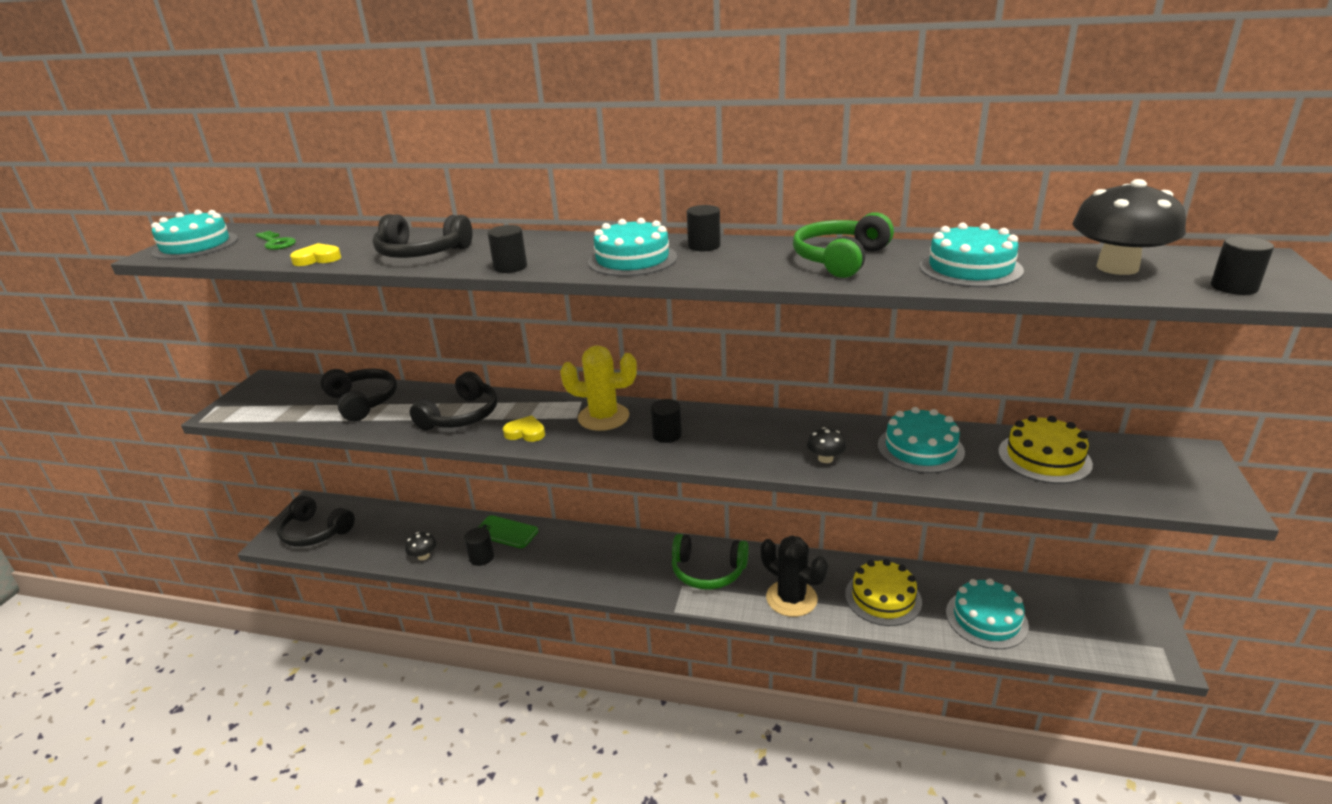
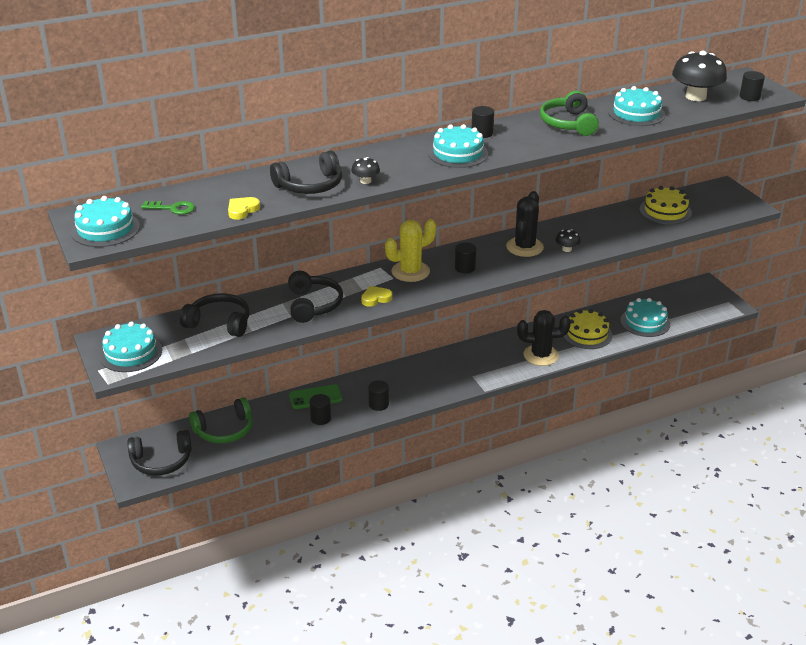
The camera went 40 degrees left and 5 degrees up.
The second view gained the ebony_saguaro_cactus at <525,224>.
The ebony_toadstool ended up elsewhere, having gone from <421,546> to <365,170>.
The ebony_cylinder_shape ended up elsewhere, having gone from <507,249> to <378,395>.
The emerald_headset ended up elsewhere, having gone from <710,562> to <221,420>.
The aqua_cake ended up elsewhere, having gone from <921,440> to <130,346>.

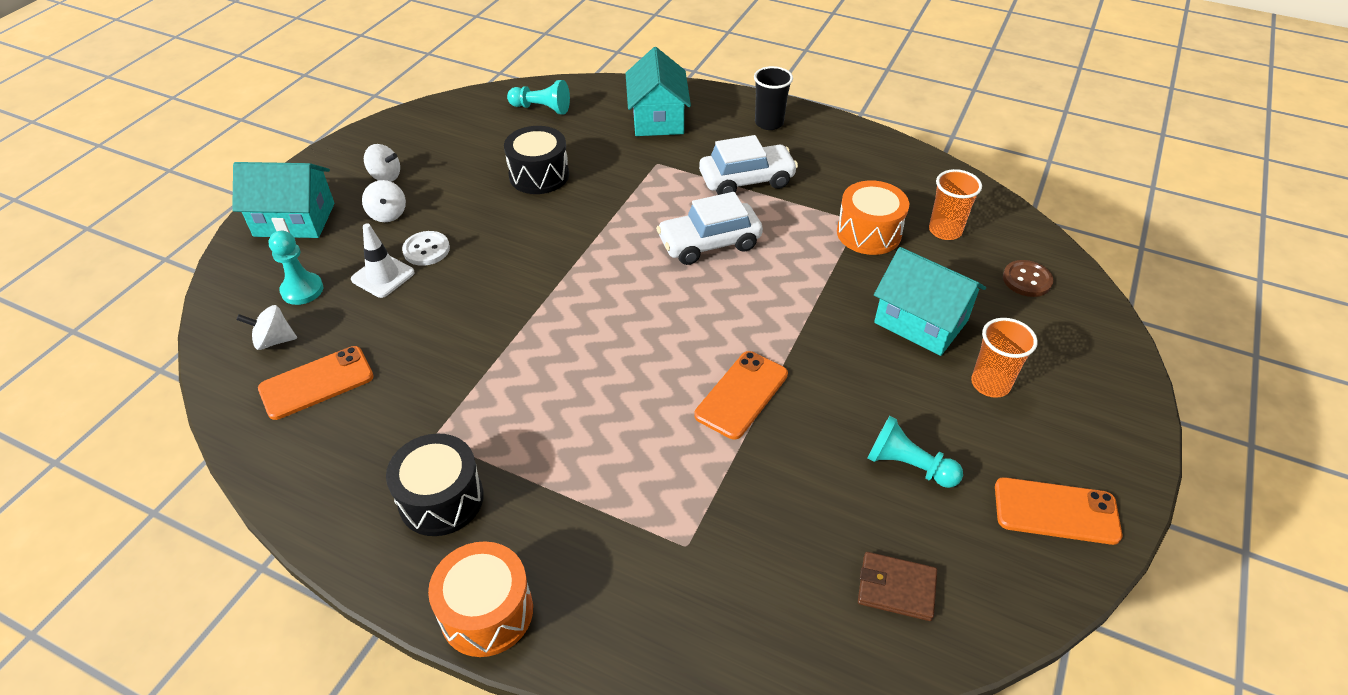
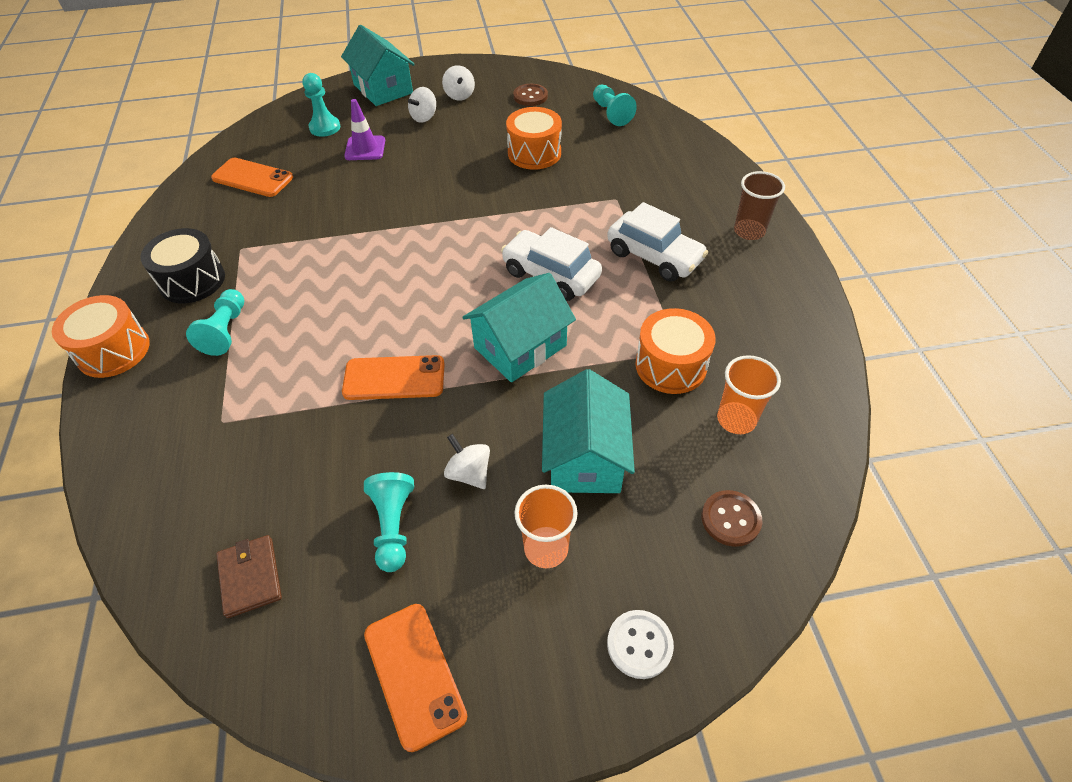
The camera went 55 degrees right and 5 degrees up.
The second view gained the aqua_pawn at <215,322>.
The second view gained the dark_brown_button at <530,95>.
The pure_white_whirligig ended up elsewhere, having gone from <266,327> to <467,461>.
The pure_white_button ended up elsewhere, having gone from <426,248> to <640,644>.
The aqua_toy_house ended up elsewhere, having gone from <658,91> to <519,327>.
What was the pure_white_safety_cone at <383,260> turned into the royal_purple_safety_cone at <364,129>.
What was the ebony_toy_drum at <536,160> turned into the orange_toy_drum at <534,138>.
What was the ebony_cup at <773,98> turned into the dark_brown_cup at <759,205>.

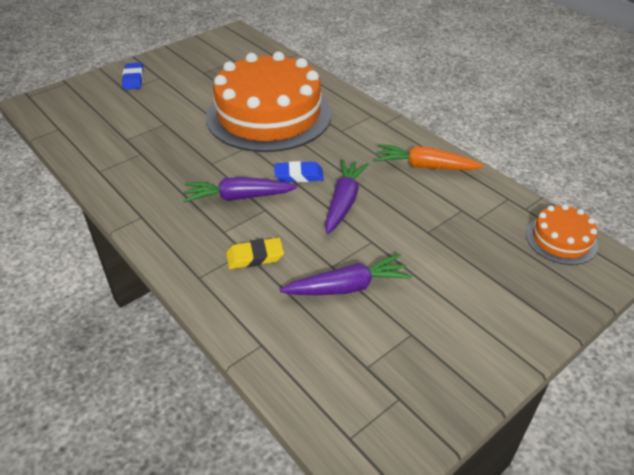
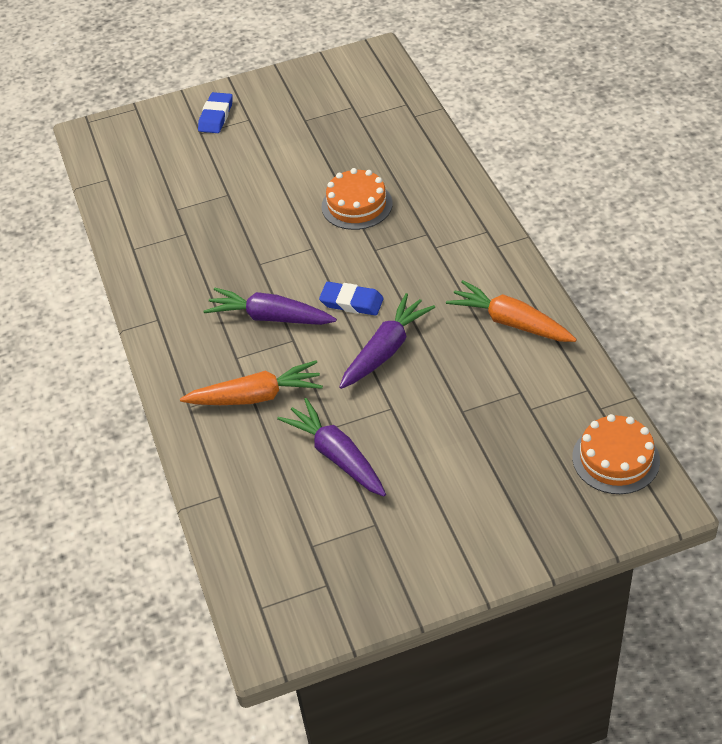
The camera went 25 degrees right and 5 degrees up.
Where the bright_yellow_eraser stood at <255,253>, the orange_root_vegetable came to stand at <251,382>.
The royal_purple_root_vegetable at <346,274> ended up facing another way, 135 degrees counterclockwise from before.
The size of the orange_cake at <268,101> changed by a factor of 0.44.

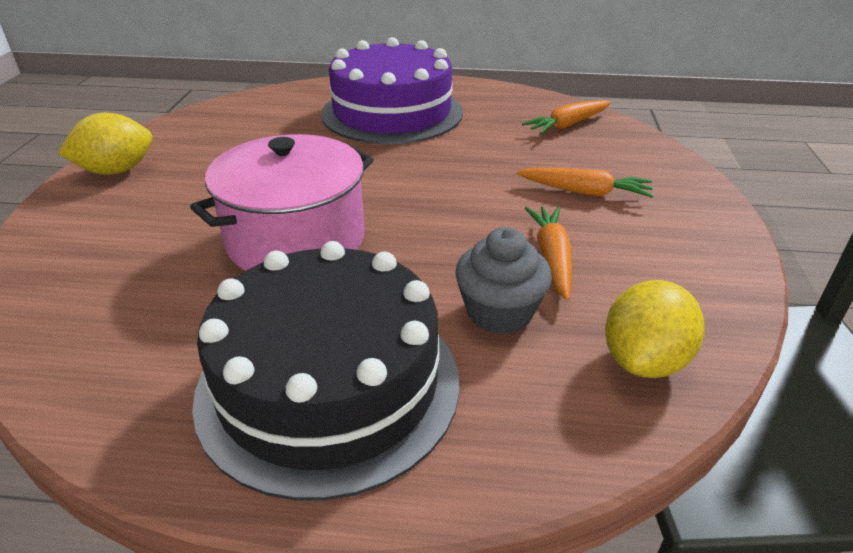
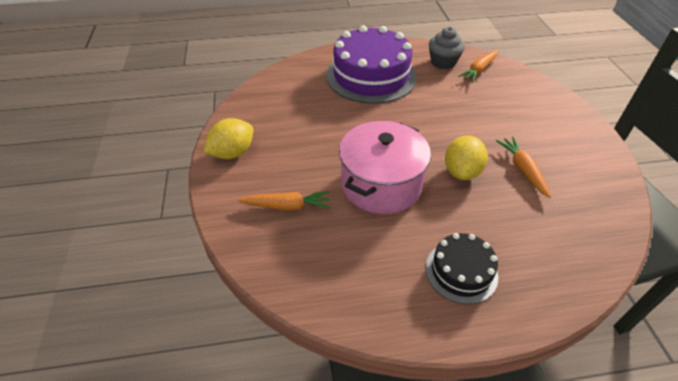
The camera went 15 degrees left and 10 degrees up.
The grey_muffin ended up elsewhere, having gone from <503,280> to <447,48>.
The orange_root_vegetable ended up elsewhere, having gone from <585,183> to <284,200>.
The bright_yellow_citrus_fruit ended up elsewhere, having gone from <654,329> to <466,157>.
The size of the ebony_cake at <325,371> changed by a factor of 0.52.

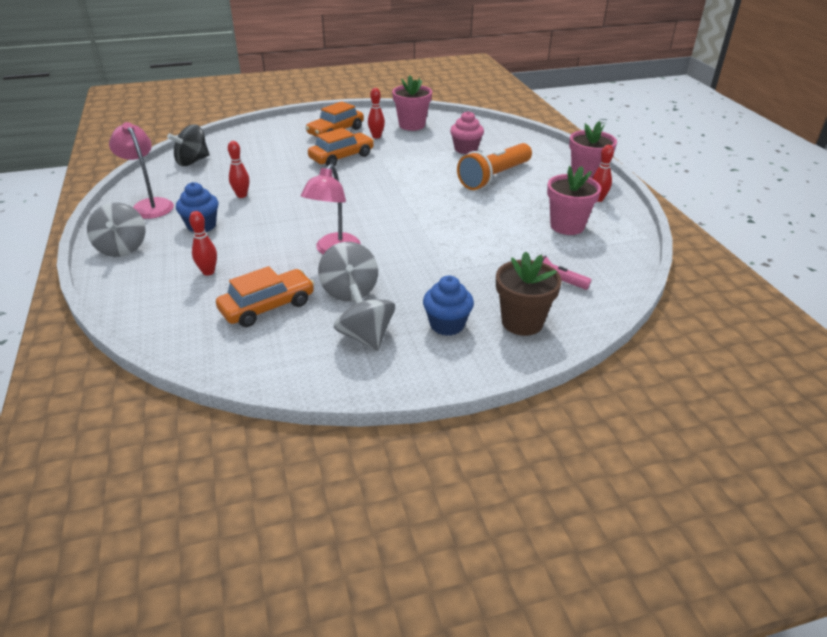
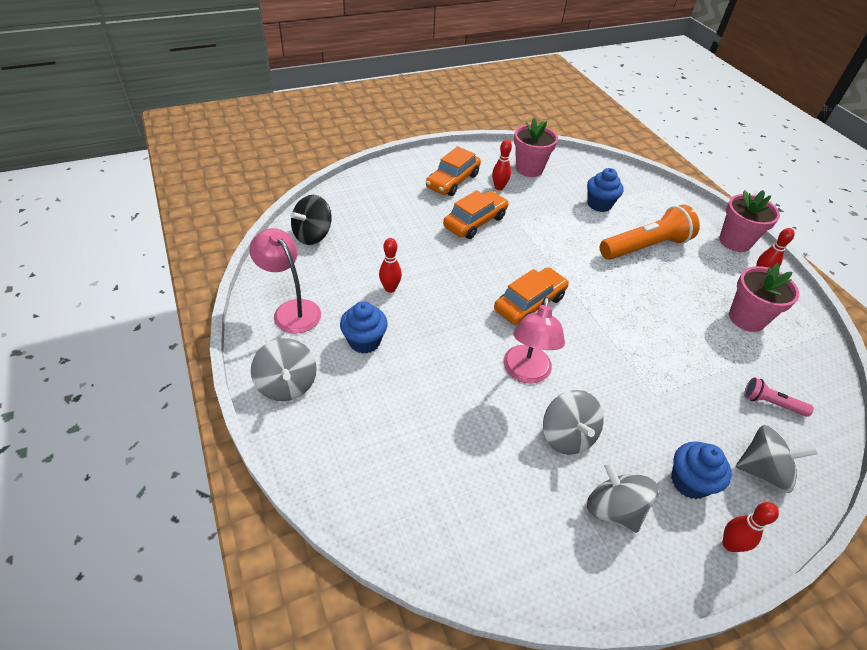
The camera went 10 degrees left and 10 degrees up.
The red_tenpin ended up elsewhere, having gone from <203,243> to <751,527>.
The orange_car ended up elsewhere, having gone from <265,296> to <531,296>.
Where the dark_brown_potted_plant stood at <529,293>, the grey_whirligig came to stand at <777,459>.
What was the pink_muffin at <467,132> turned into the cobalt_muffin at <605,190>.
The orange_pocket_torch at <494,166> ended up facing another way, 150 degrees counterclockwise from before.

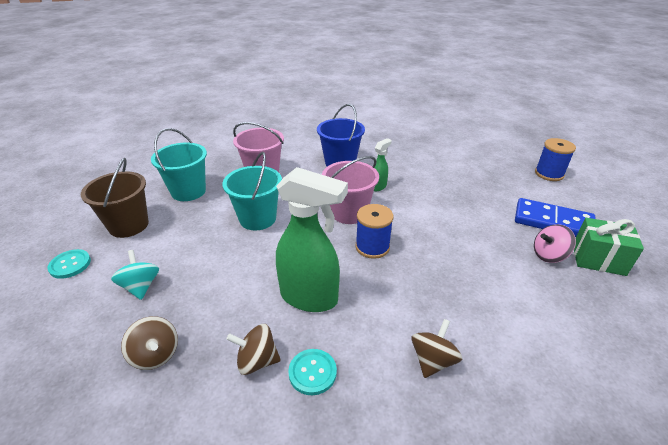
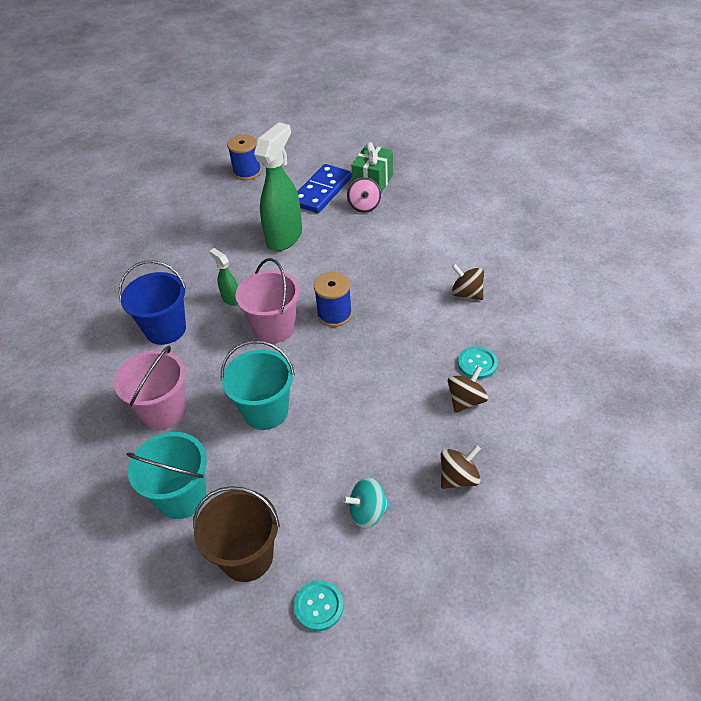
The camera went 80 degrees left and 10 degrees up.
The emerald_spray_cleaner ended up elsewhere, having gone from <312,239> to <278,186>.
The dark_brown_whirligig at <253,349> ended up facing another way, 150 degrees counterclockwise from before.

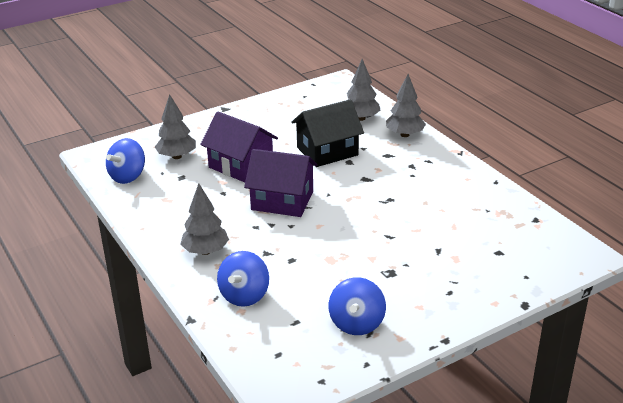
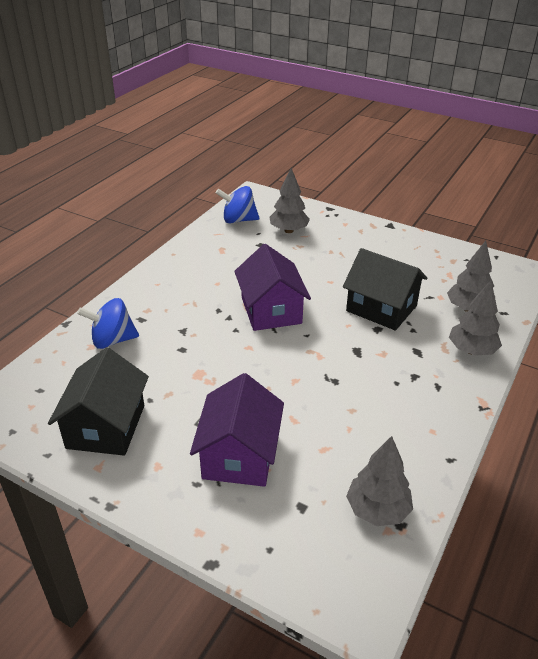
The camera went 60 degrees right and 5 degrees up.
The grey_fir_tree ended up elsewhere, having gone from <205,219> to <379,481>.
The royal_purple_toy_house ended up elsewhere, having gone from <239,146> to <237,430>.
Where the cobalt_whirligig stood at <357,306>, the ebony_toy_house came to stand at <98,401>.

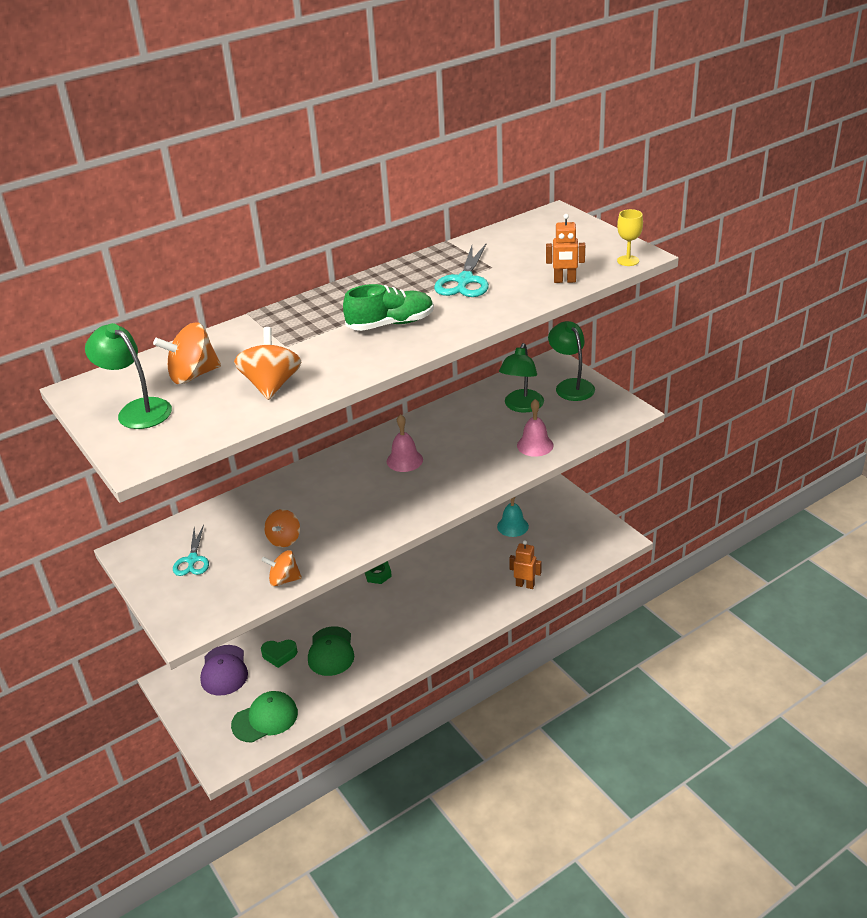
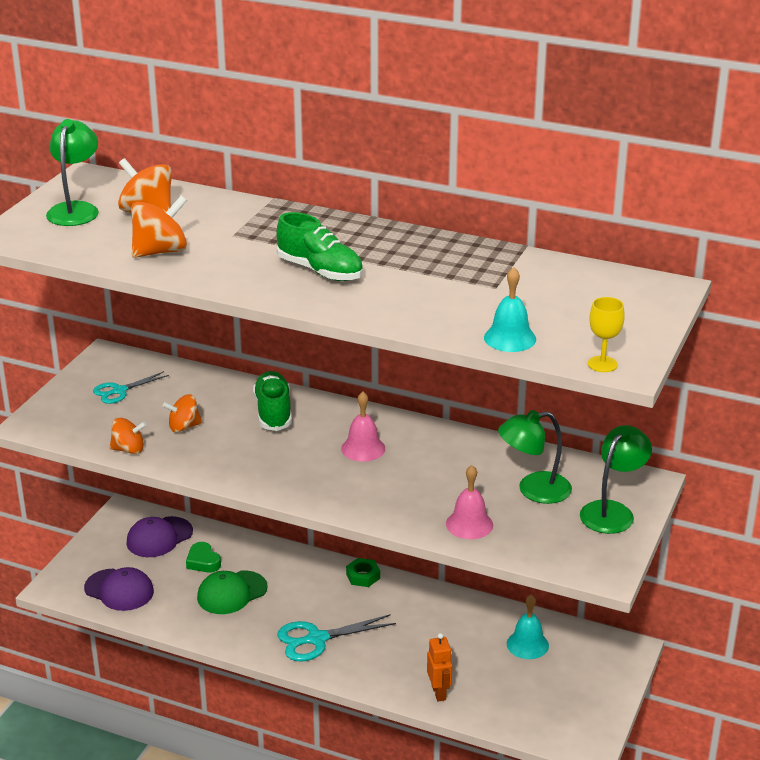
The camera went 55 degrees right and 5 degrees down.
The second view gained the emerald_lace-up_shoe at <272,401>.
The aqua_scissors ended up elsewhere, having gone from <461,270> to <336,637>.
Where the orange_robot stood at <565,248>, the aqua_school_bell came to stand at <510,309>.
What was the emerald_baseball_cap at <264,716> turned into the royal_purple_baseball_cap at <119,589>.
The orange_whirligig at <281,568> ended up facing another way, 120 degrees clockwise from before.

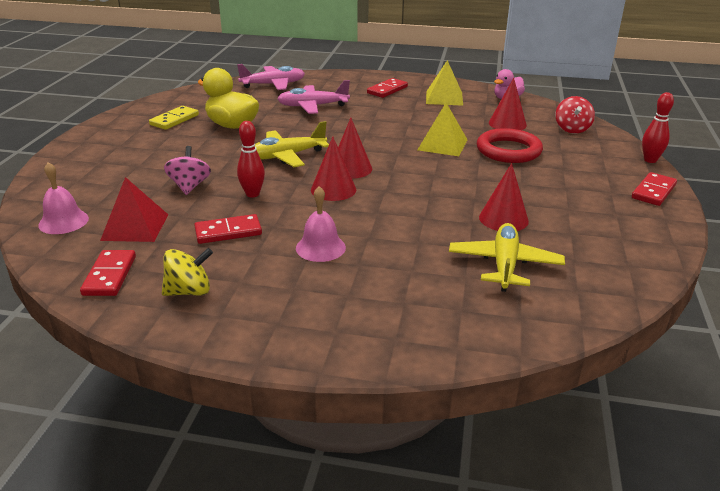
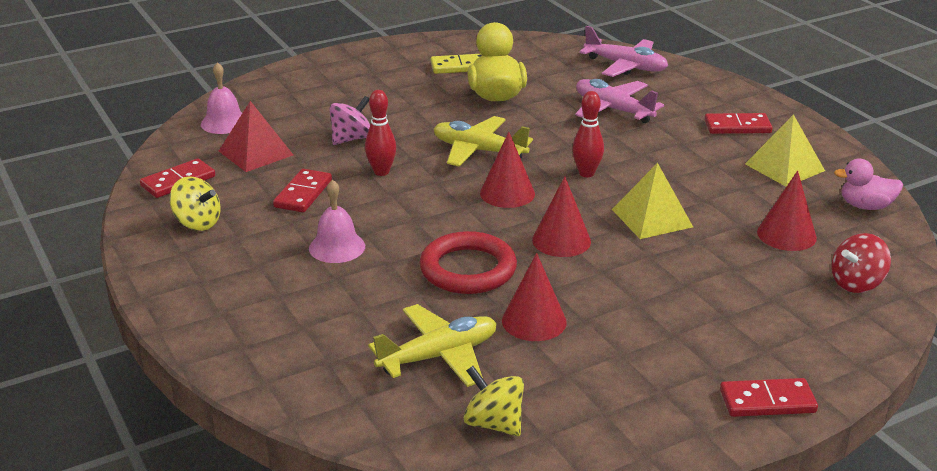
The camera went 50 degrees right and 0 degrees up.
The second view gained the bright_yellow_whirligig at <493,401>.
The red_solid_cone ended up elsewhere, having gone from <333,168> to <561,216>.
The red_hoop ended up elsewhere, having gone from <510,145> to <468,262>.
The red_tenpin ended up elsewhere, having gone from <658,127> to <588,134>.
The red_domino at <228,229> ended up facing another way, 75 degrees clockwise from before.

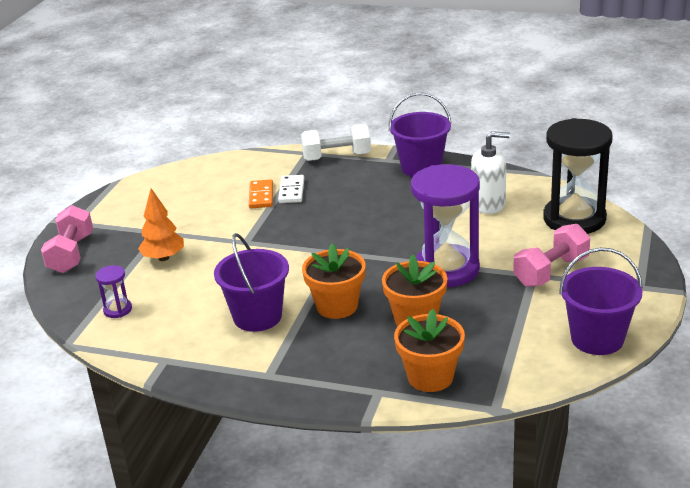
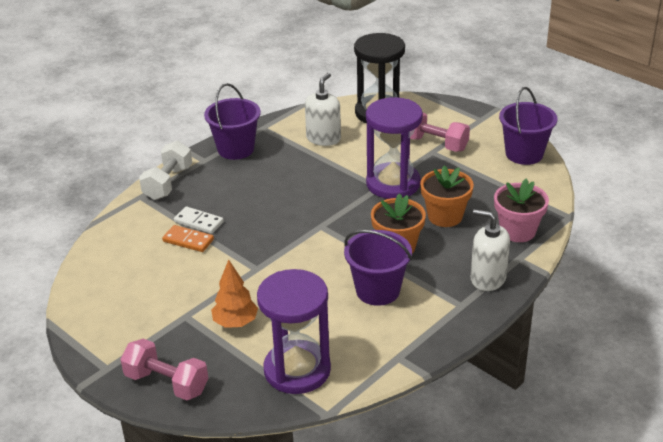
The camera went 65 degrees left and 5 degrees up.
The second view gained the pure_white_soap_dispenser at <490,250>.
What was the orange_potted_plant at <429,350> turned into the pink_potted_plant at <521,210>.
The pink_dumbbell at <551,255> ended up facing another way, 45 degrees counterclockwise from before.
The size of the royal_purple_hourglass at <113,291> changed by a factor of 2.34.

